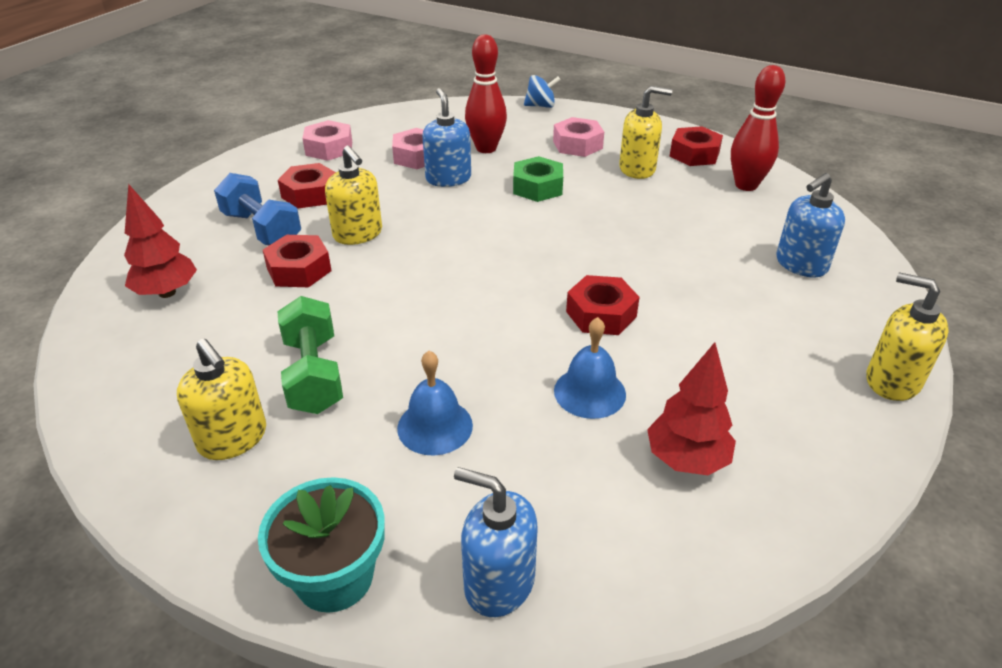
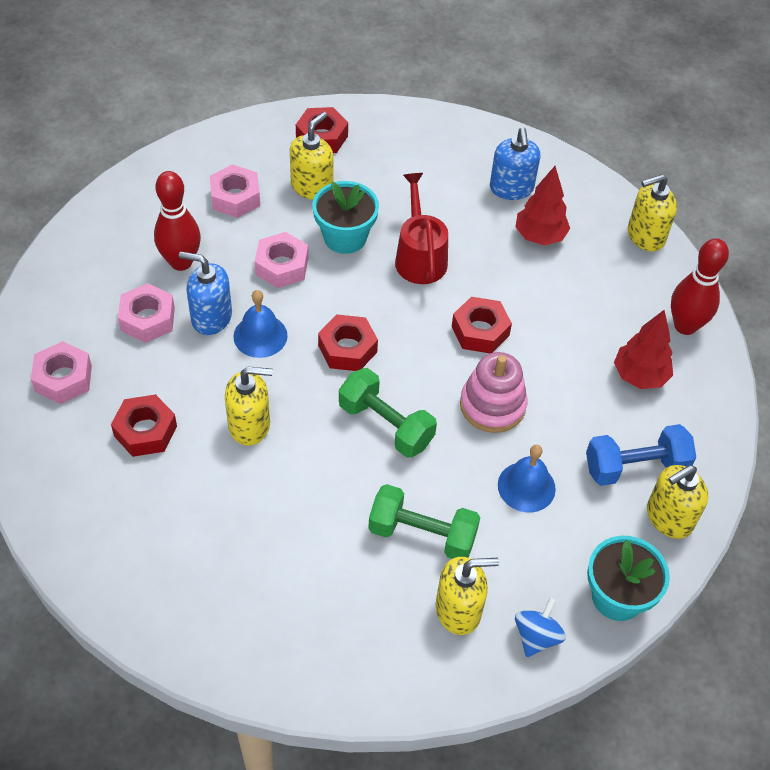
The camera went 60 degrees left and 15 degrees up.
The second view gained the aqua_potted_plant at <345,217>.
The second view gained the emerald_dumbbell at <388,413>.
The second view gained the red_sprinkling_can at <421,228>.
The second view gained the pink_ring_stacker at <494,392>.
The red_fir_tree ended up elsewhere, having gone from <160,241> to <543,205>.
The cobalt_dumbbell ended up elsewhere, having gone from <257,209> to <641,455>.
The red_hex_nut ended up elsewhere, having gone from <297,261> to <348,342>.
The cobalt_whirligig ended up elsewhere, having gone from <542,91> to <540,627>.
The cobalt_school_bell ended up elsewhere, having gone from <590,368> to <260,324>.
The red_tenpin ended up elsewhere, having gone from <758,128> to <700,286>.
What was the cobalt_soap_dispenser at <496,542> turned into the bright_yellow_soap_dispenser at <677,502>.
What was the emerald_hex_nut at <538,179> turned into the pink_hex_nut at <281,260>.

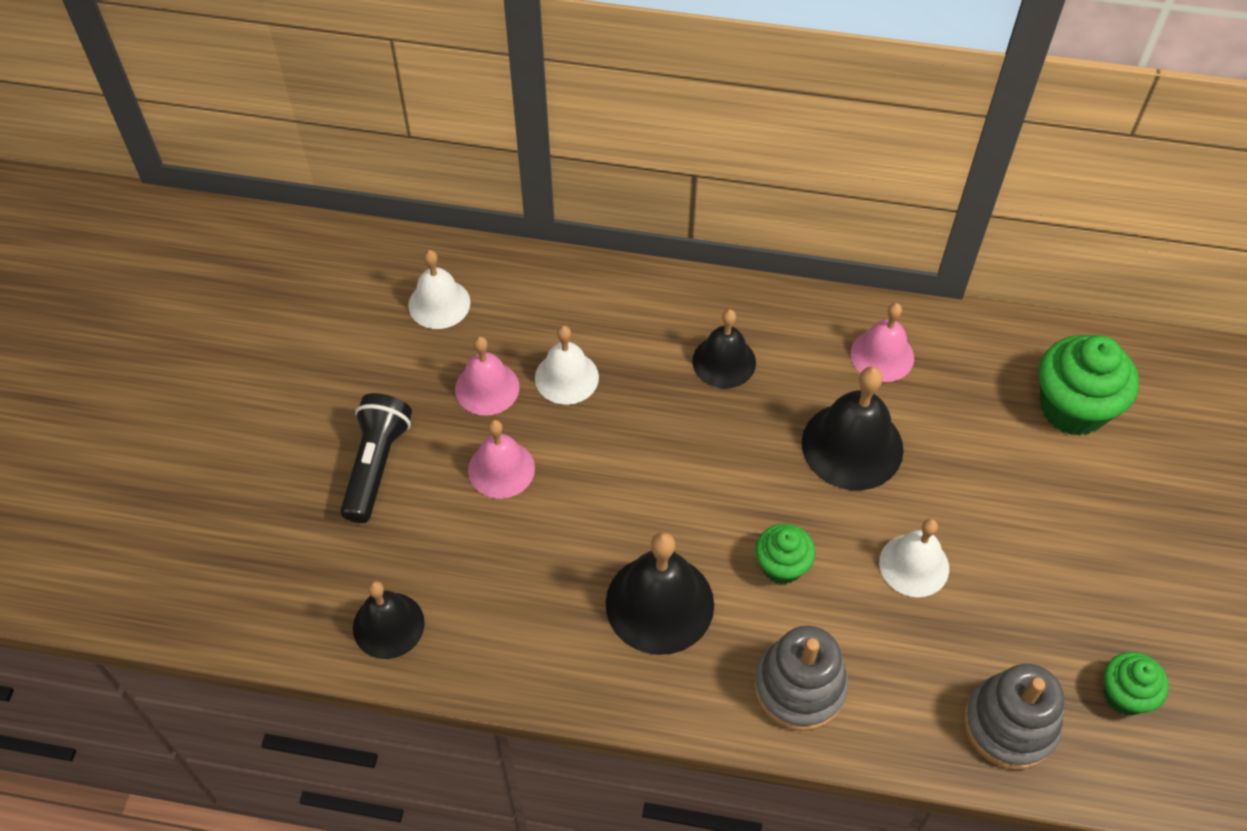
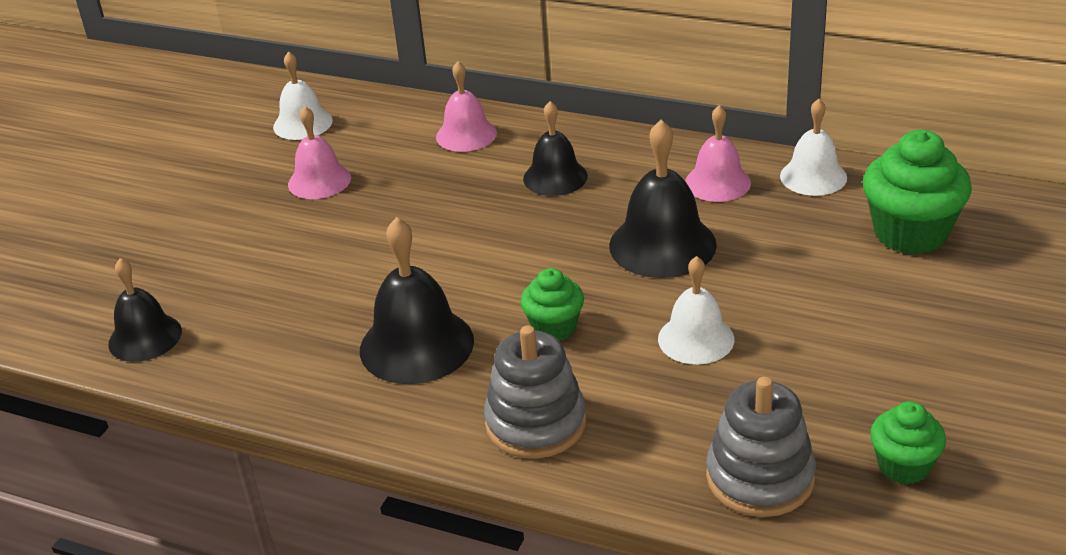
The camera went 15 degrees right and 20 degrees down.
The second view lost the ebony_pocket_torch at <376,458>.
The pink_school_bell ended up elsewhere, having gone from <501,459> to <466,106>.
The pure_white_school_bell ended up elsewhere, having gone from <567,365> to <813,147>.

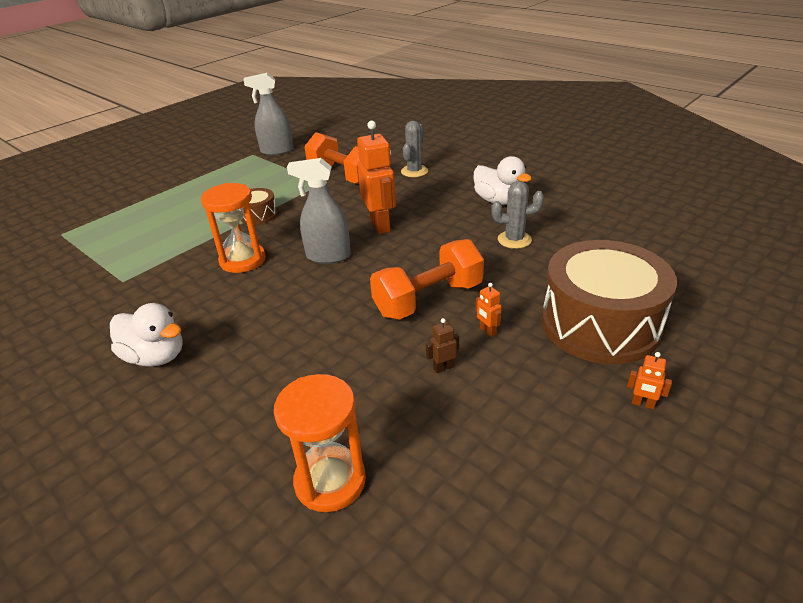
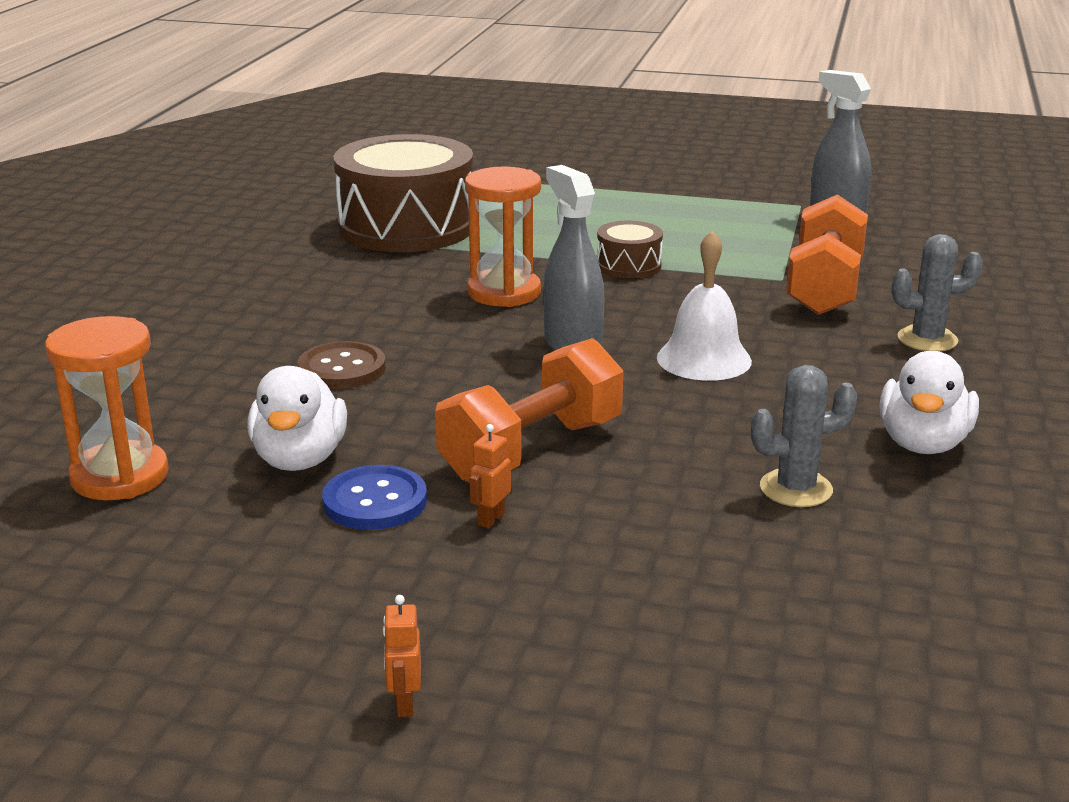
The camera went 60 degrees right and 10 degrees down.
The second view gained the dark_brown_button at <342,365>.
The pure_white_toy_duck ended up elsewhere, having gone from <146,335> to <297,418>.
The dark_brown_toy_drum ended up elsewhere, having gone from <609,302> to <403,193>.
Where the orange_robot stood at <376,177>, the pure_white_school_bell came to stand at <704,306>.
Where the dark_brown_robot stood at <442,345>, the cobalt_button came to stand at <374,497>.
The orange_dumbbell at <427,279> ended up facing another way, 75 degrees counterclockwise from before.
The grey_saguaro_cactus at <517,215> ended up facing another way, 75 degrees counterclockwise from before.

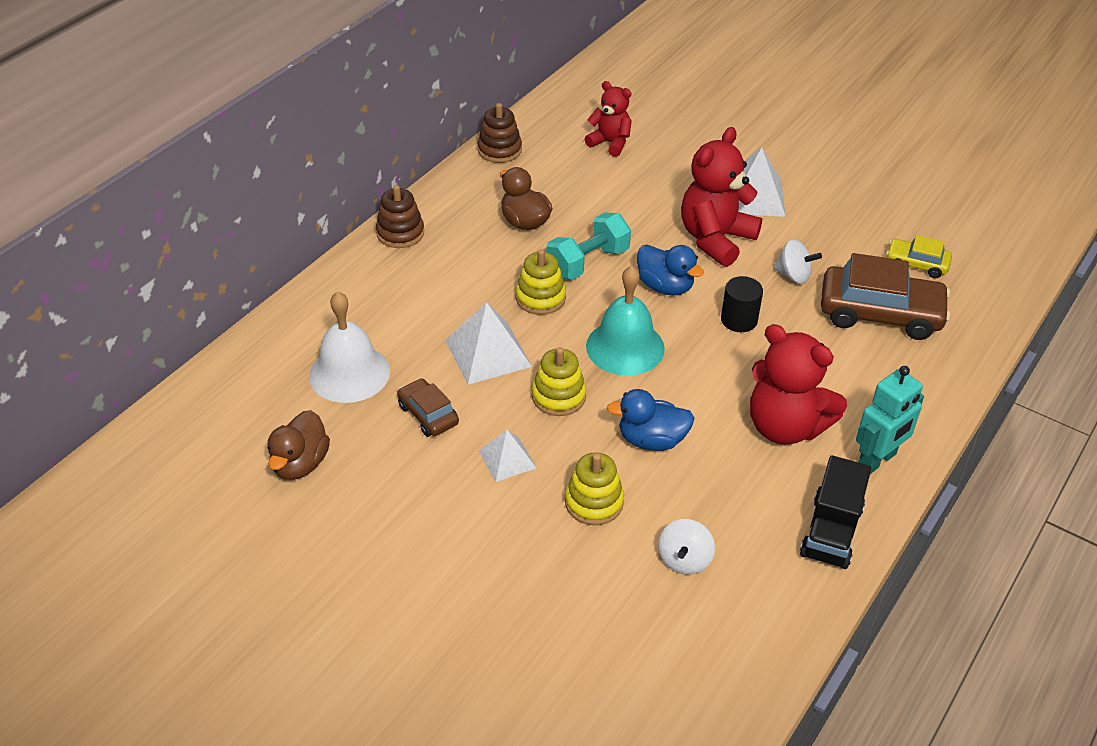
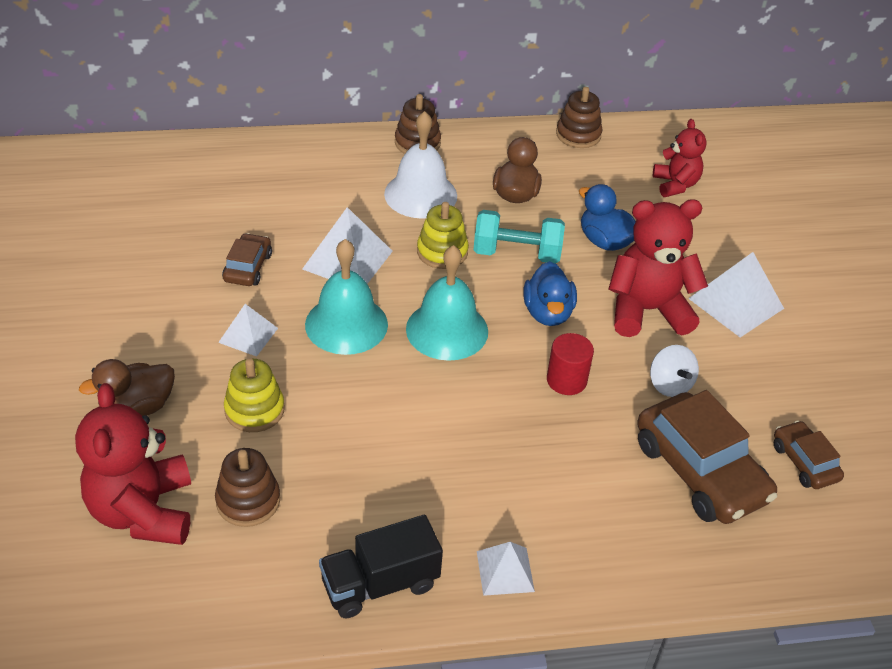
The camera went 45 degrees right and 0 degrees up.
The dark_brown_toy_duck ended up elsewhere, having gone from <298,445> to <127,387>.
The pure_white_school_bell ended up elsewhere, having gone from <349,347> to <420,165>.
The cobalt_toy_duck ended up elsewhere, having gone from <651,420> to <607,217>.
The red_teddy ended up elsewhere, having gone from <798,384> to <133,464>.
Where the bright_yellow_ring_stacker stood at <559,381>, the aqua_school_bell came to stand at <346,297>.
Where the pure_white_whirligig stood at <686,547>, the dark_brown_ring_stacker came to stand at <247,487>.
Where the aqua_robot stood at <890,420>, the pure_white_pyramid came to stand at <506,569>.
What was the ebony_cylinder_shape at <742,304> turned into the red_cylinder_shape at <570,364>.
What was the bright_yellow_car at <919,256> turned into the dark_brown_car at <809,455>.

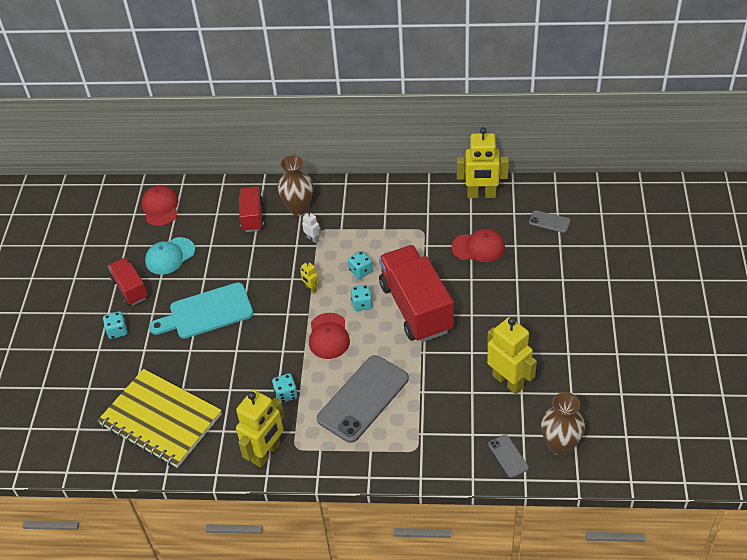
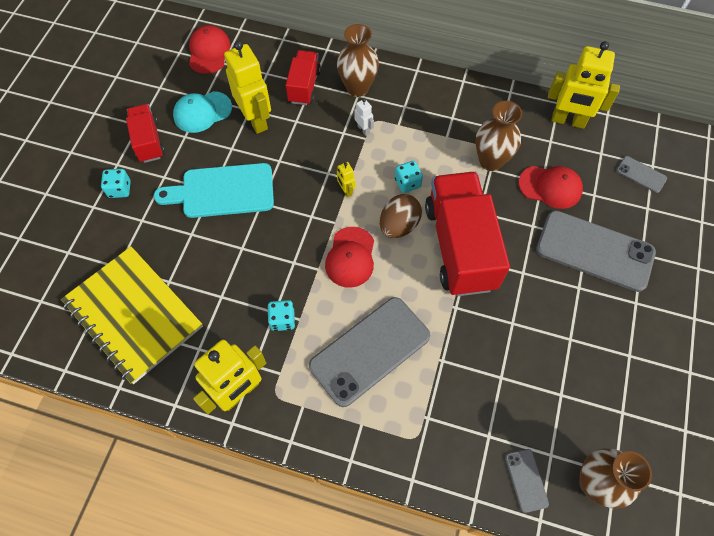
The camera went 10 degrees right and 15 degrees up.
The second view gained the dark_brown_flower_vase at <498,136>.
The second view gained the grey_smartphone at <596,251>.
The bright_yellow_robot ended up elsewhere, having gone from <512,355> to <247,87>.
Where the aqua_dice stood at <362,298>, the dark_brown_egg came to stand at <401,216>.

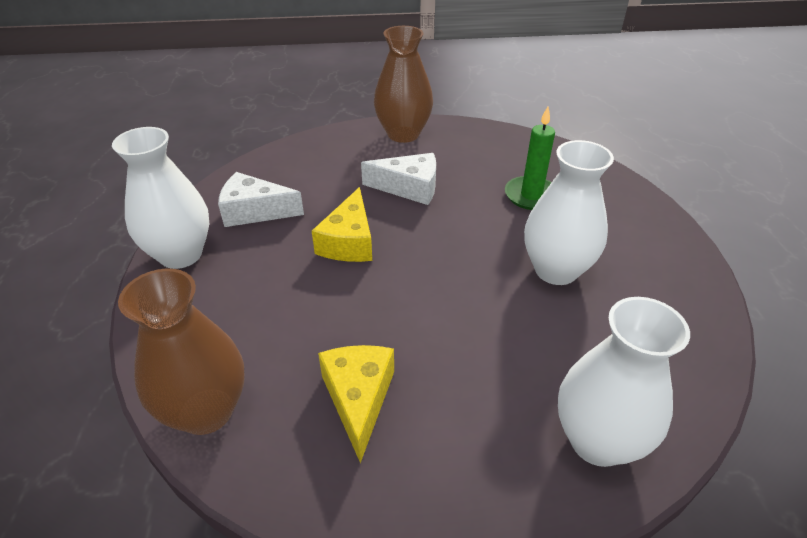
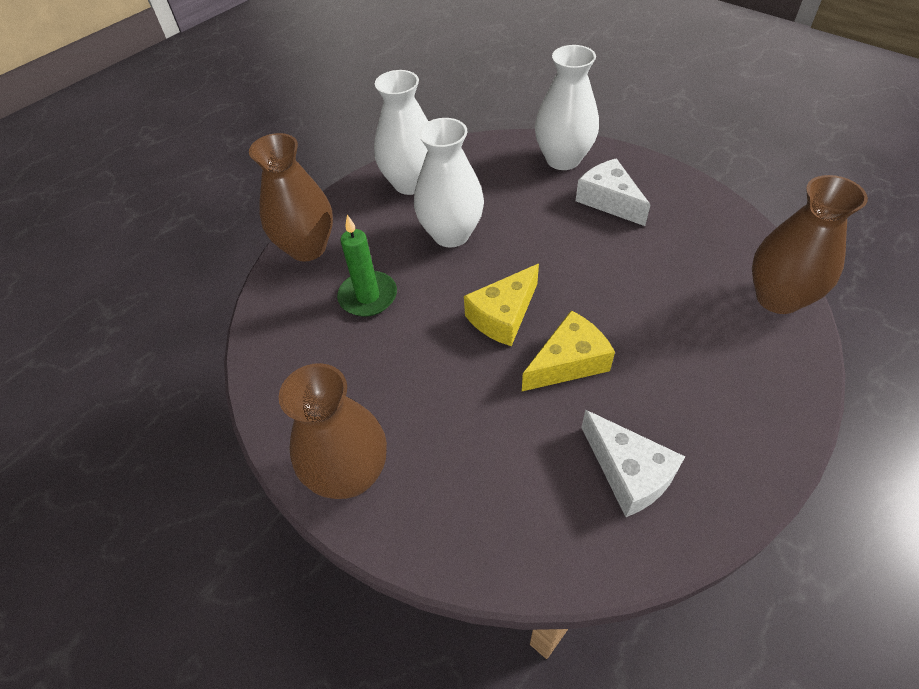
The camera went 130 degrees left and 10 degrees up.
The second view gained the dark_brown_flower_vase at <291,197>.
The pure_white_flower_vase ended up elsewhere, having gone from <160,198> to <401,132>.
The bright_yellow_cheese_wedge ended up elsewhere, having gone from <356,404> to <501,305>.
The pure_white_cheese_wedge ended up elsewhere, having gone from <398,179> to <613,192>.

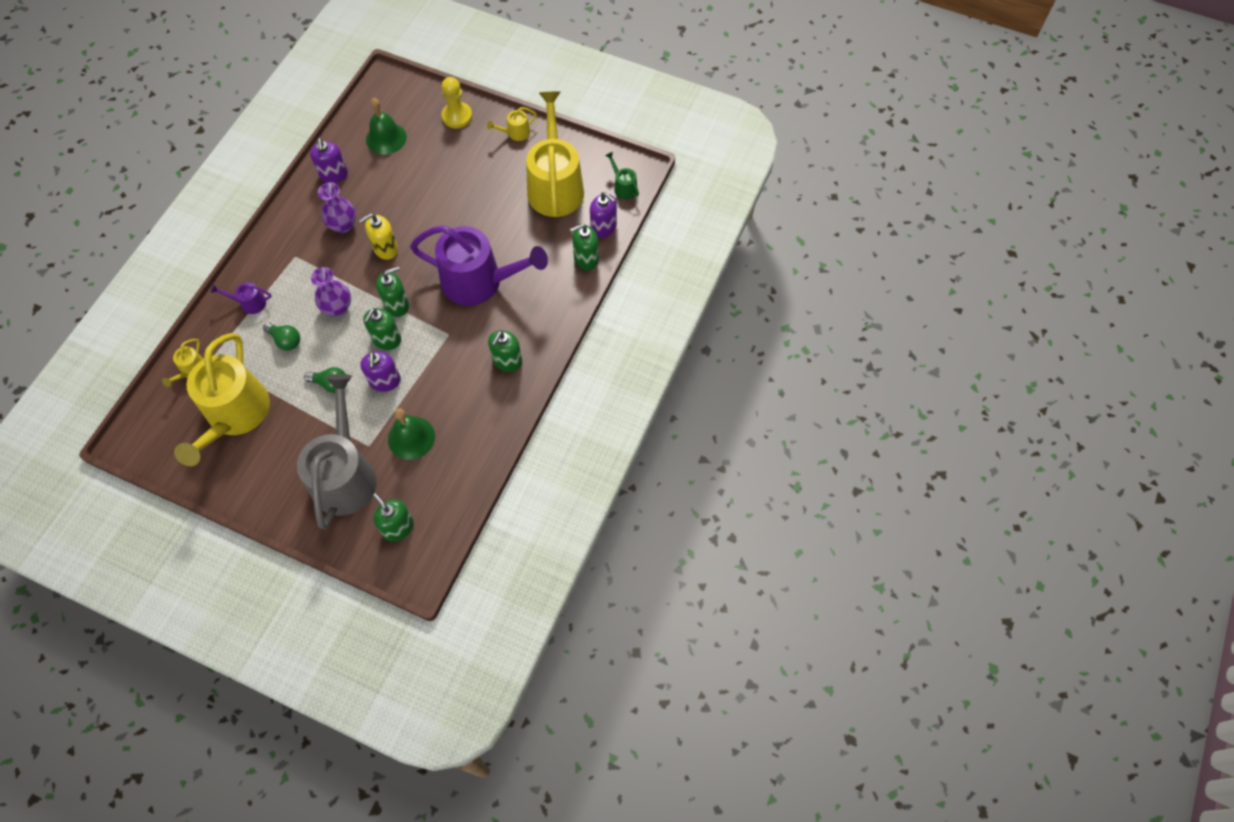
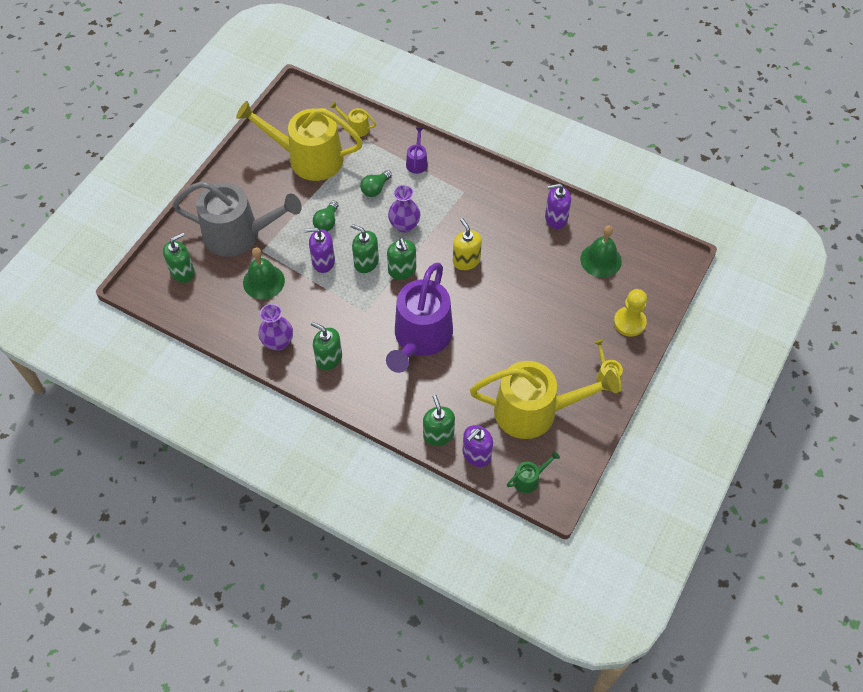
The camera went 95 degrees right and 5 degrees down.
The royal_purple_flower_vase ended up elsewhere, having gone from <337,207> to <275,327>.

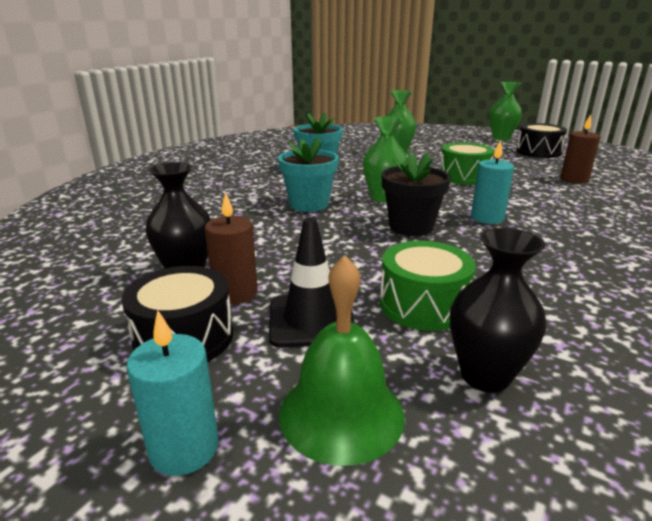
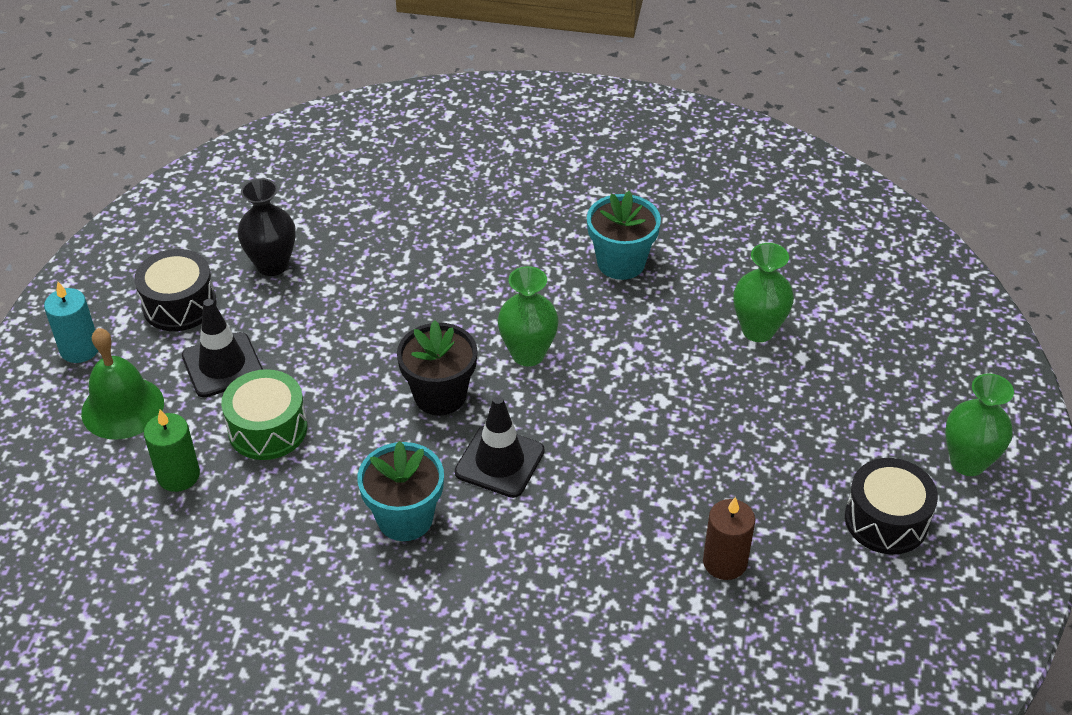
The camera went 70 degrees right and 20 degrees up.
The second view lost the dark_brown_pillar_candle at <231,248>.
The second view lost the emerald_toy_drum at <467,163>.
The aqua_potted_plant ended up elsewhere, having gone from <308,174> to <400,491>.
Where the ebony_flower_vase stood at <498,310>, the emerald_pillar_candle came to stand at <172,450>.
Where the aqua_pillar_candle stood at <492,182>, the ebony_safety_cone came to stand at <499,447>.

